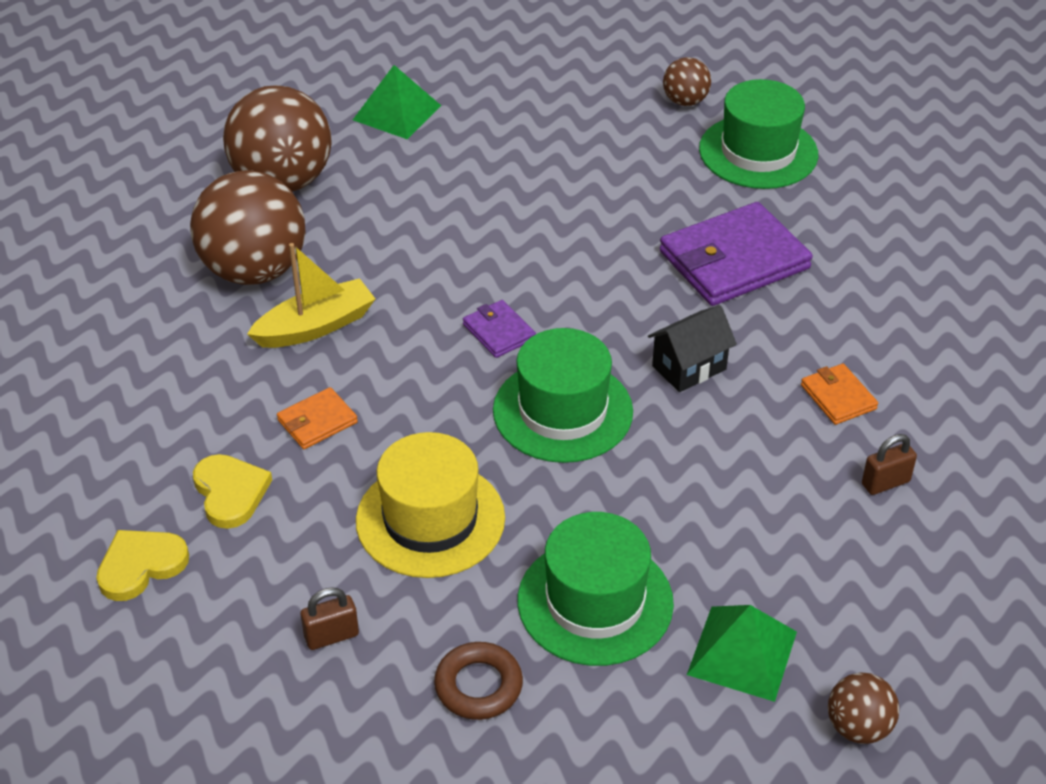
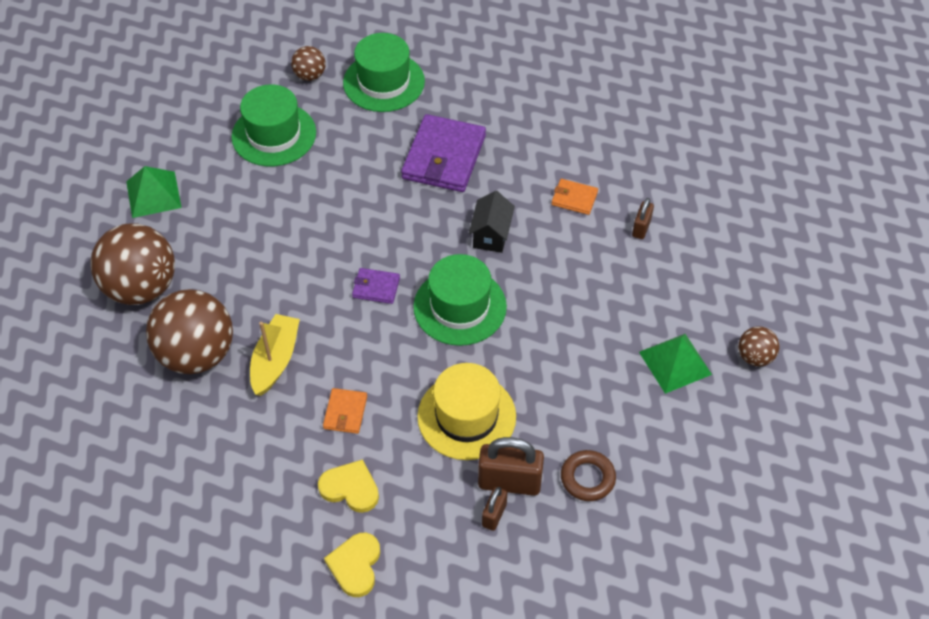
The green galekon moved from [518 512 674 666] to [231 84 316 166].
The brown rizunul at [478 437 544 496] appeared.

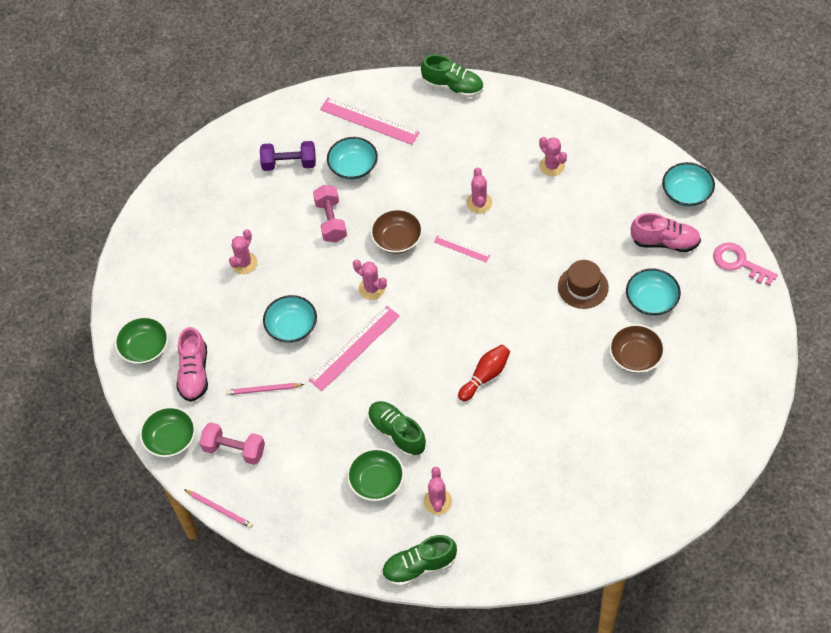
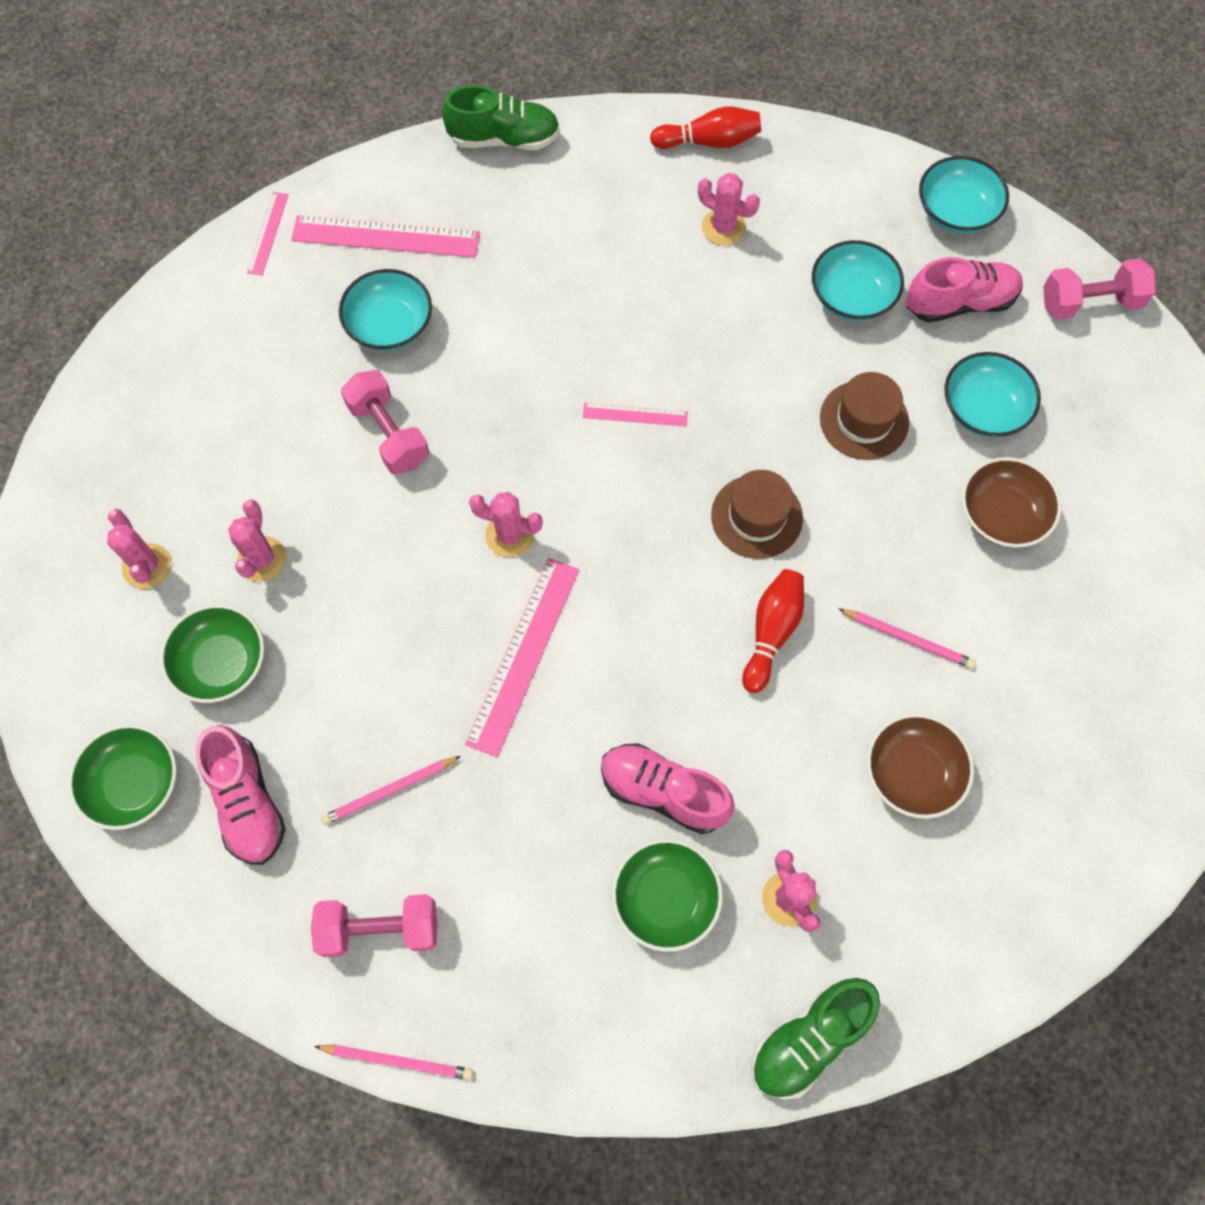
The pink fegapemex moved from [466 167 492 213] to [107 509 172 589].
The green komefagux moved from [140 406 196 457] to [160 605 264 703].
The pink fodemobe at [247 192 288 275] appeared.
The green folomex at [368 401 426 457] became the pink folomex at [601 743 735 834].
The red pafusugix at [650 107 761 149] appeared.
The brown galekon at [711 470 803 559] appeared.
The turquoise komefagux moved from [263 295 317 343] to [812 240 904 321].
The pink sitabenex at [839 609 976 669] appeared.
The brown komefagux moved from [370 209 423 254] to [867 714 974 819].
The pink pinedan at [713 242 778 286] was replaced by the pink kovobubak at [1043 258 1156 320].
The purple kovobubak at [260 141 316 171] disappeared.

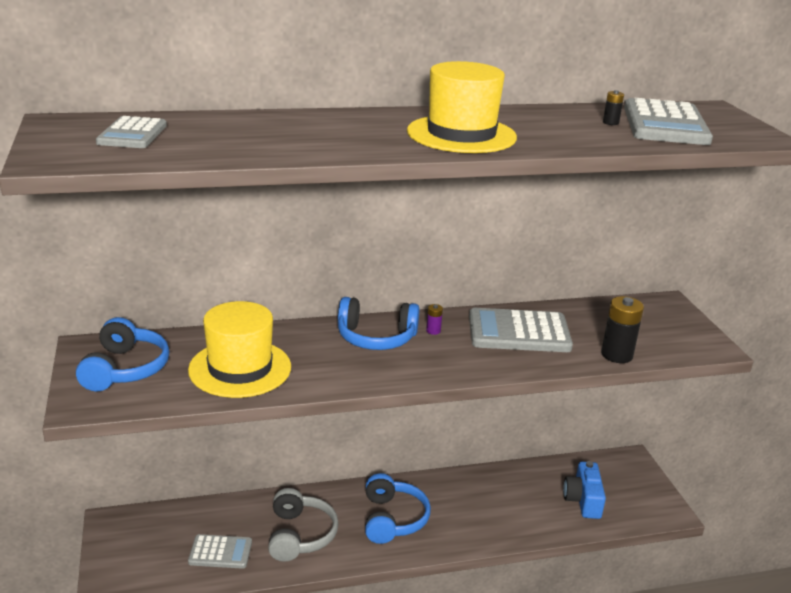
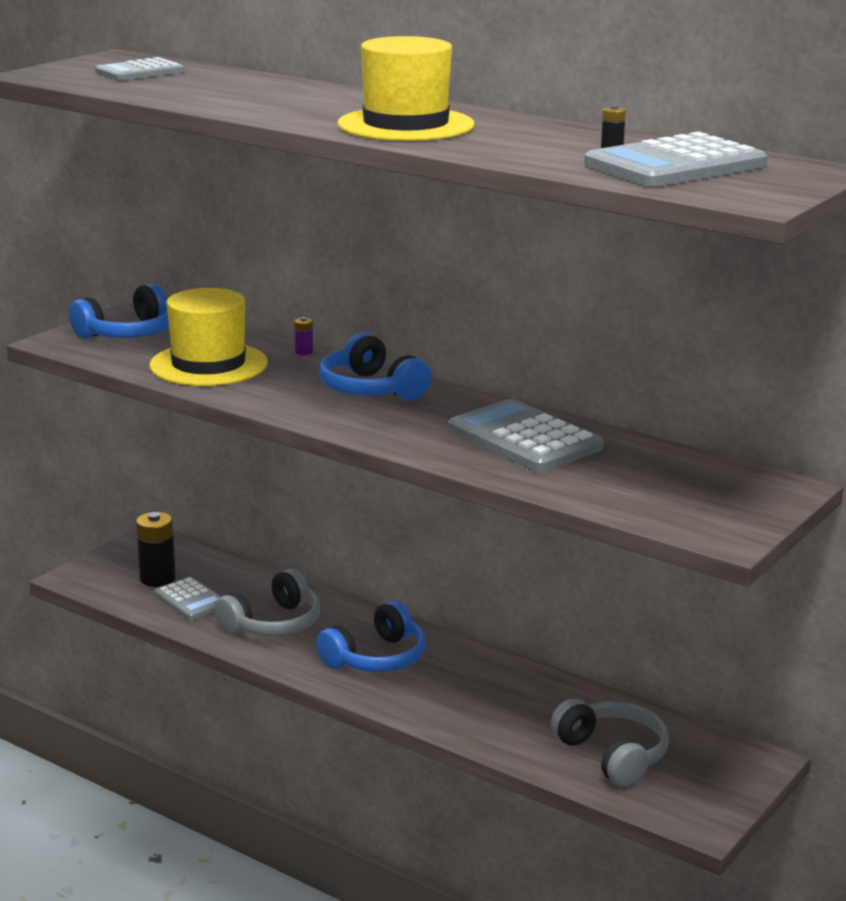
The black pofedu moved from [601 296 644 363] to [136 512 176 587].
The purple pofedu moved from [426 304 443 335] to [294 317 313 355].
The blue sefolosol at [563 461 606 519] was replaced by the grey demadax at [550 699 669 787].

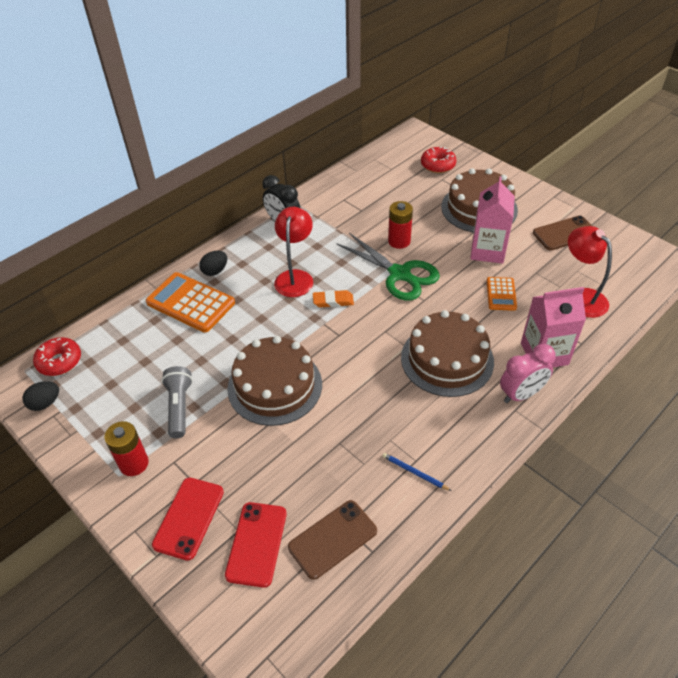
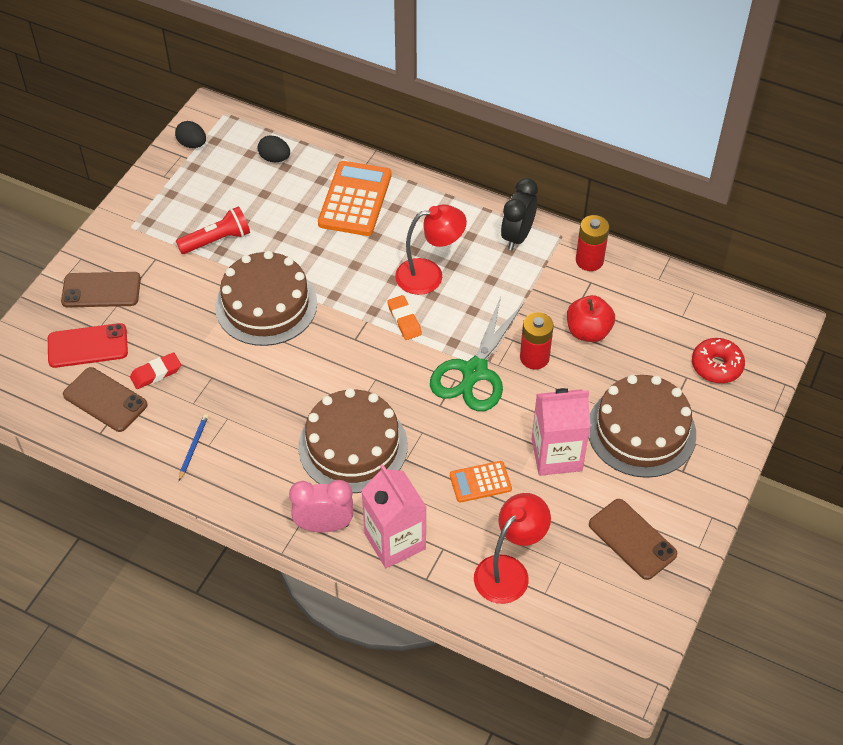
The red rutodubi at [152 478 224 561] became the brown rutodubi at [61 272 141 307].
The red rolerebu at [130 353 181 389] appeared.
The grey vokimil at [161 366 193 438] became the red vokimil at [176 206 250 254].
The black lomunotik moved from [199 251 227 276] to [258 136 290 162].
The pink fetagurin at [500 344 556 403] turned 135 degrees clockwise.
The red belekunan at [567 295 615 342] appeared.
The red pofedu moved from [104 421 149 476] to [576 215 609 271].
The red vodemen at [33 337 81 376] disappeared.

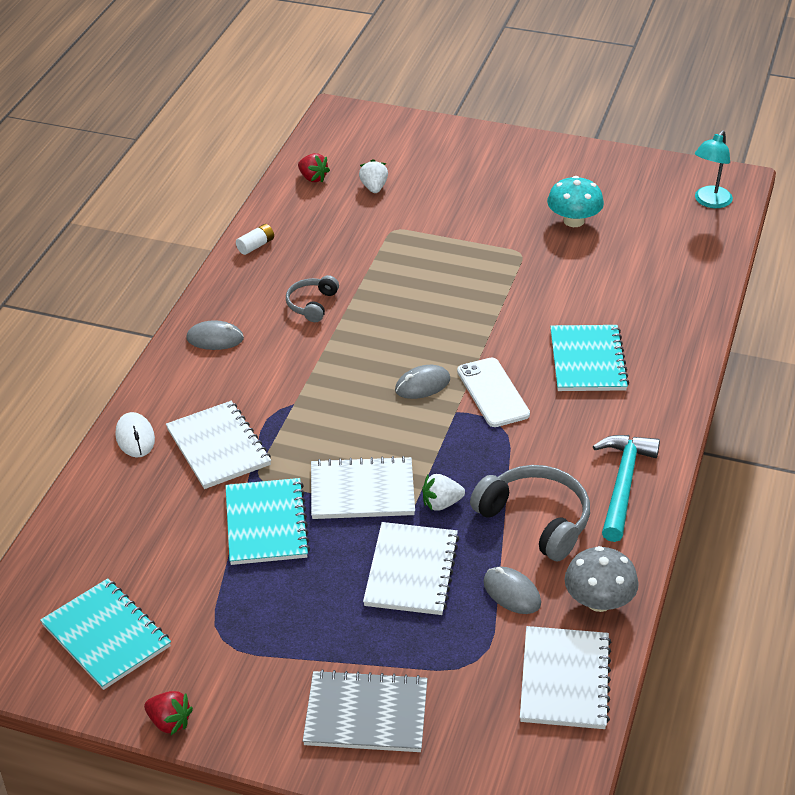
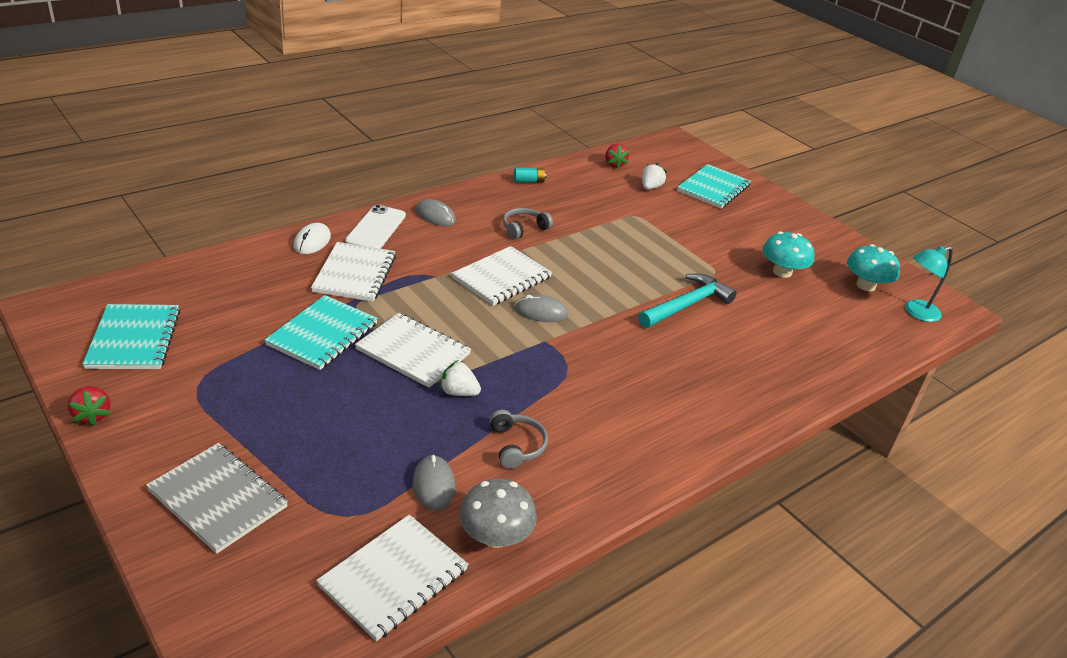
The white rutodubi moved from [457 358 530 427] to [345 205 406 249].
The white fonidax moved from [363 522 459 615] to [452 246 552 306].
The grey demadax at [470 465 590 561] changed to 0.58 times the size.
The white pofedu at [236 224 274 255] became the turquoise pofedu at [514 168 546 183].
The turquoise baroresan moved from [593 435 660 542] to [638 274 737 328].
The turquoise fonidax moved from [550 325 629 391] to [677 164 751 209].
The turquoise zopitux at [847 244 900 291] appeared.

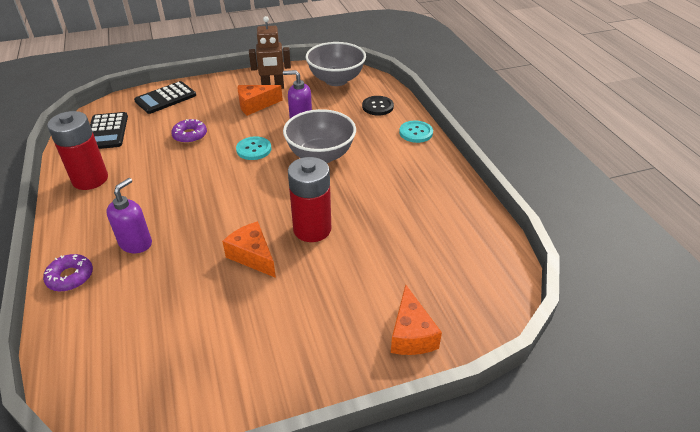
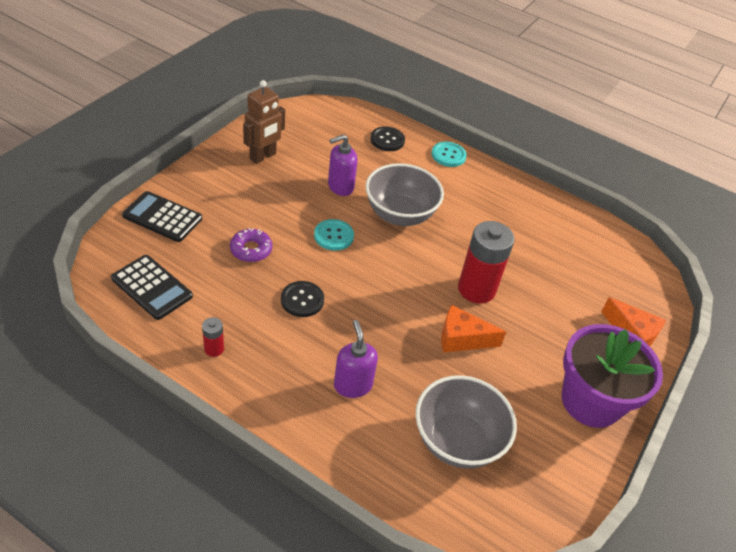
The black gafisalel at [134 81 196 114] turned 105 degrees clockwise.
The red pofedu at [47 111 108 190] changed to 0.45 times the size.
The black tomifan at [281 281 324 317] appeared.
The grey komefagux moved from [306 42 366 86] to [415 375 517 469].
The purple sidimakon at [562 324 663 428] appeared.
The purple vodemen at [43 254 93 292] disappeared.
The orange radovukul at [238 85 283 116] disappeared.

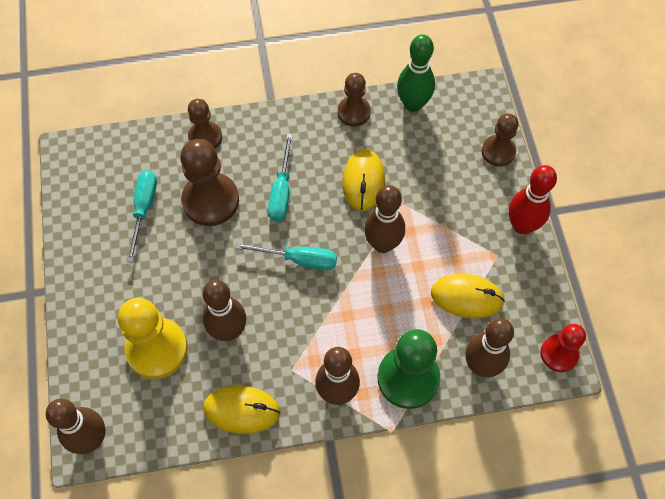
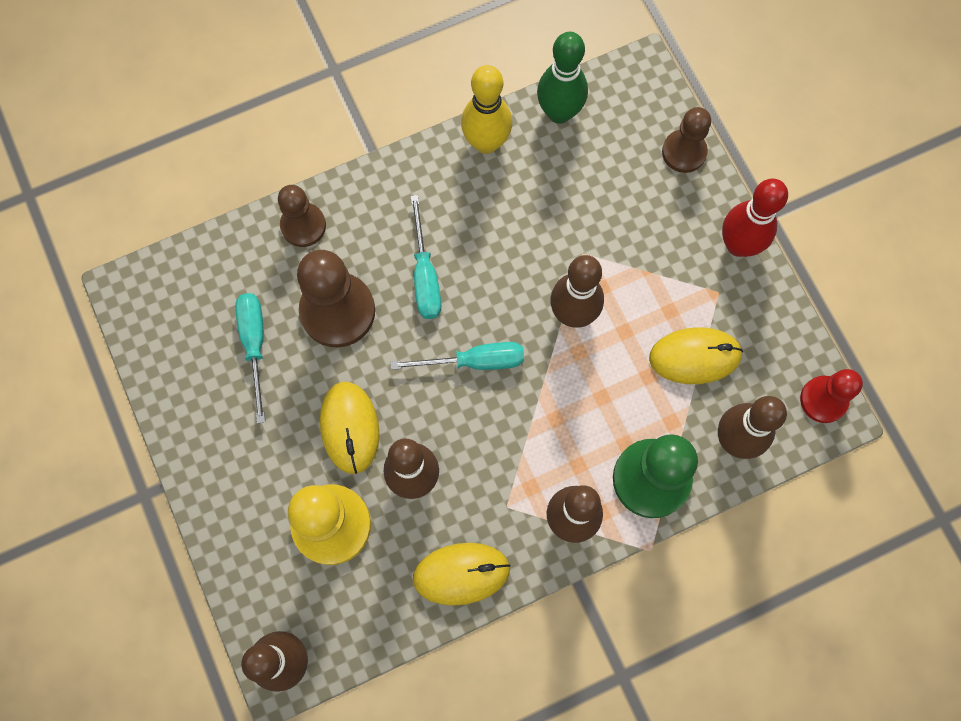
The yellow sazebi moved from [343 149 385 211] to [320 382 380 474].
The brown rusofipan at [338 73 371 127] was replaced by the yellow pafusugix at [461 65 512 154].

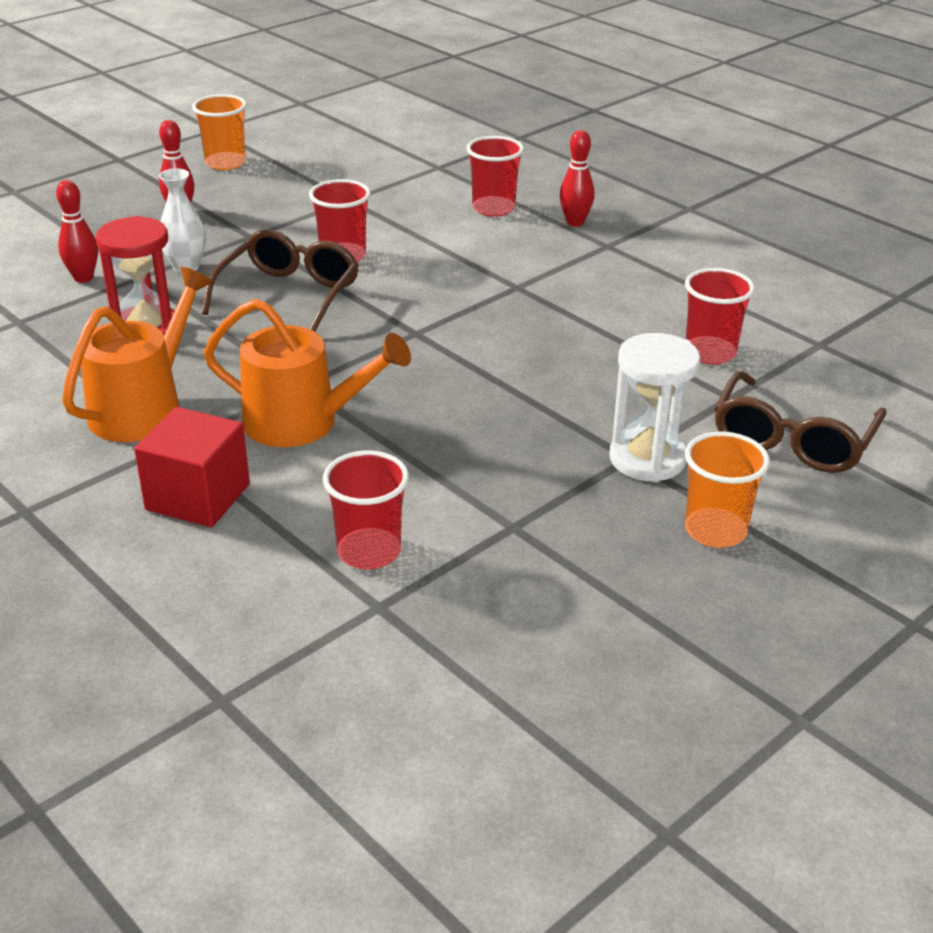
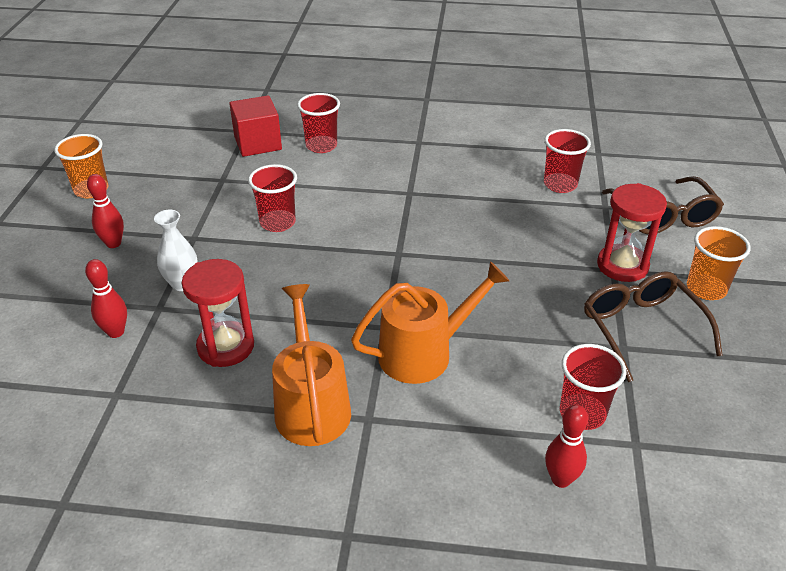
The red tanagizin moved from [134 407 250 527] to [229 95 282 157].
The red pafusugix moved from [560 130 594 226] to [545 404 588 488].
The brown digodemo moved from [201 229 359 332] to [584 271 723 382].
The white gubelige at [609 333 700 482] became the red gubelige at [597 183 667 282].

